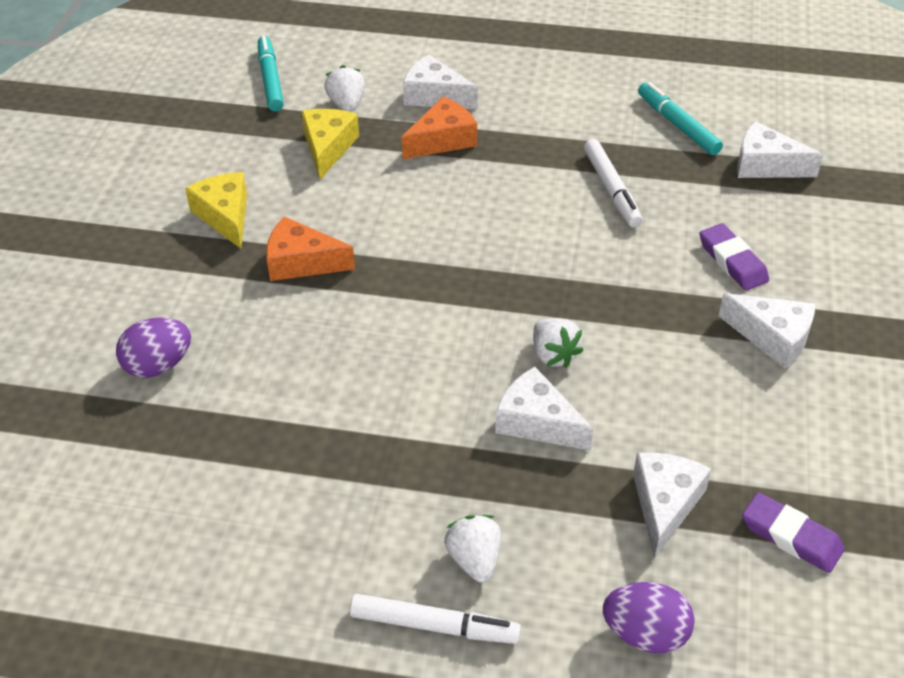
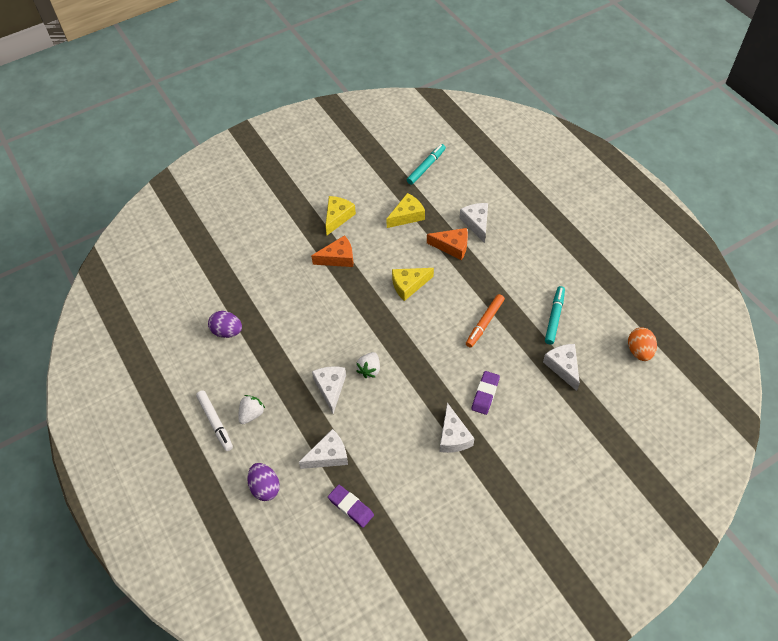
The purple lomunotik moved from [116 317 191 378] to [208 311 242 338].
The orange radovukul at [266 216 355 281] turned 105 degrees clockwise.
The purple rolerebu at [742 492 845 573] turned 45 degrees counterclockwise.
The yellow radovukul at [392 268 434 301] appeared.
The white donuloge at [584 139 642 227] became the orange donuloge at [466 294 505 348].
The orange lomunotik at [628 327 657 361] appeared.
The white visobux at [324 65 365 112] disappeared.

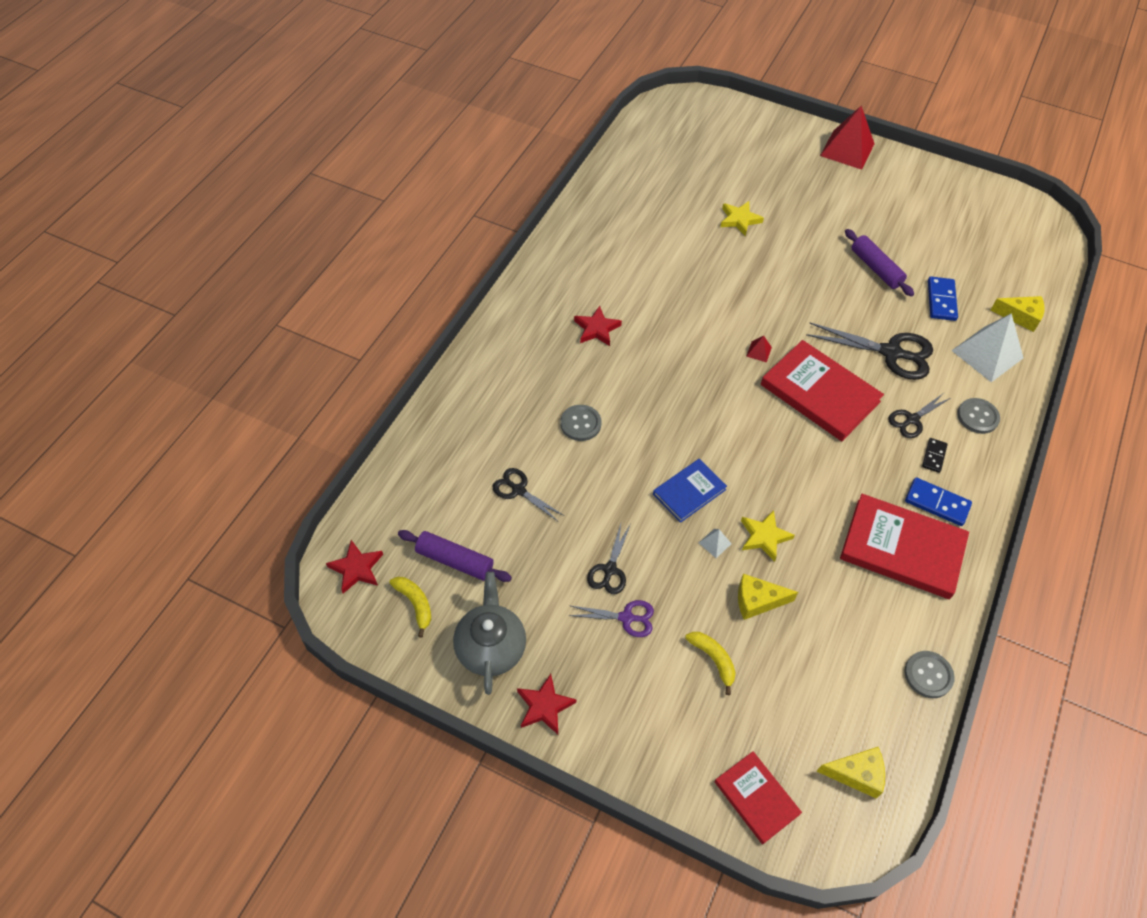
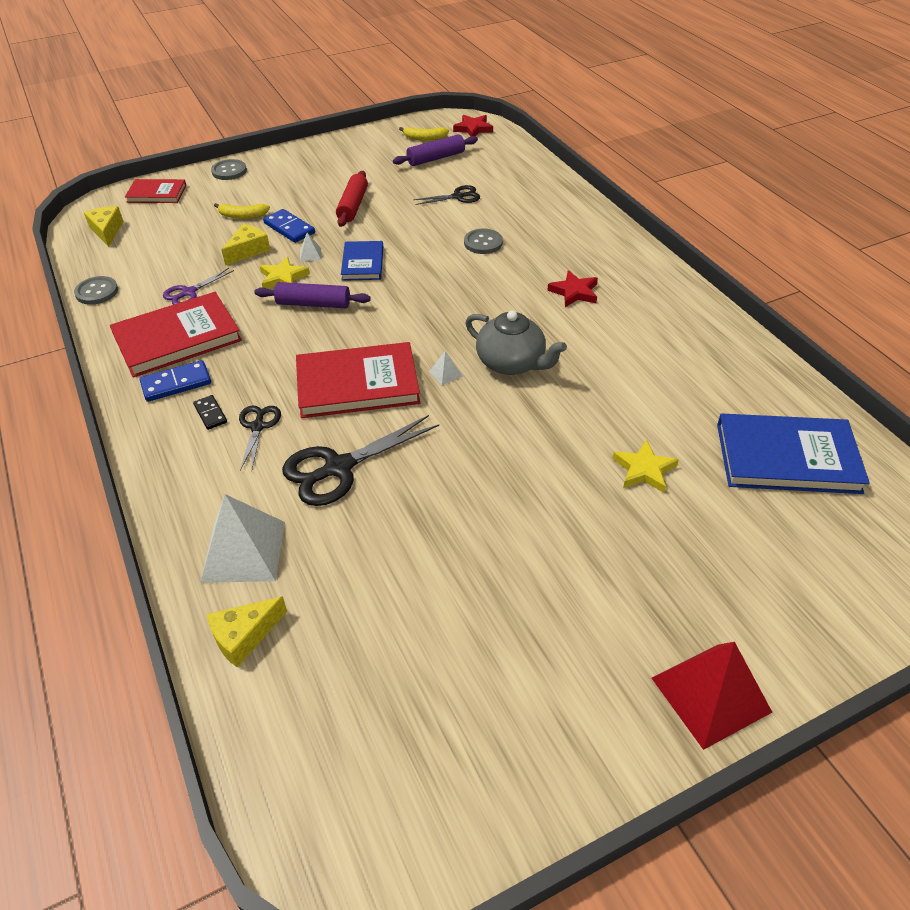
The yellow radovukul at [817 747 885 799] turned 120 degrees clockwise.
The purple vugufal moved from [568 600 654 637] to [163 268 234 305].
The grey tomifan moved from [957 398 1000 434] to [211 159 247 180].
The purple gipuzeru moved from [845 229 914 297] to [255 282 371 308].
The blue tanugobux moved from [928 277 958 321] to [263 209 315 243].
The black vugufal at [587 524 630 594] was replaced by the red gipuzeru at [336 171 368 227].
The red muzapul at [746 336 772 362] became the white muzapul at [429 351 463 385].
The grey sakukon moved from [453 572 526 695] to [466 310 567 375].
The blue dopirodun at [717 413 870 494] appeared.
The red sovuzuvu at [517 674 577 734] disappeared.

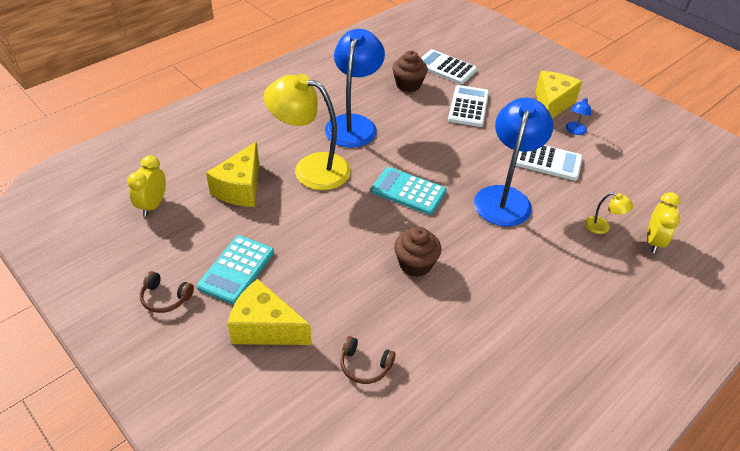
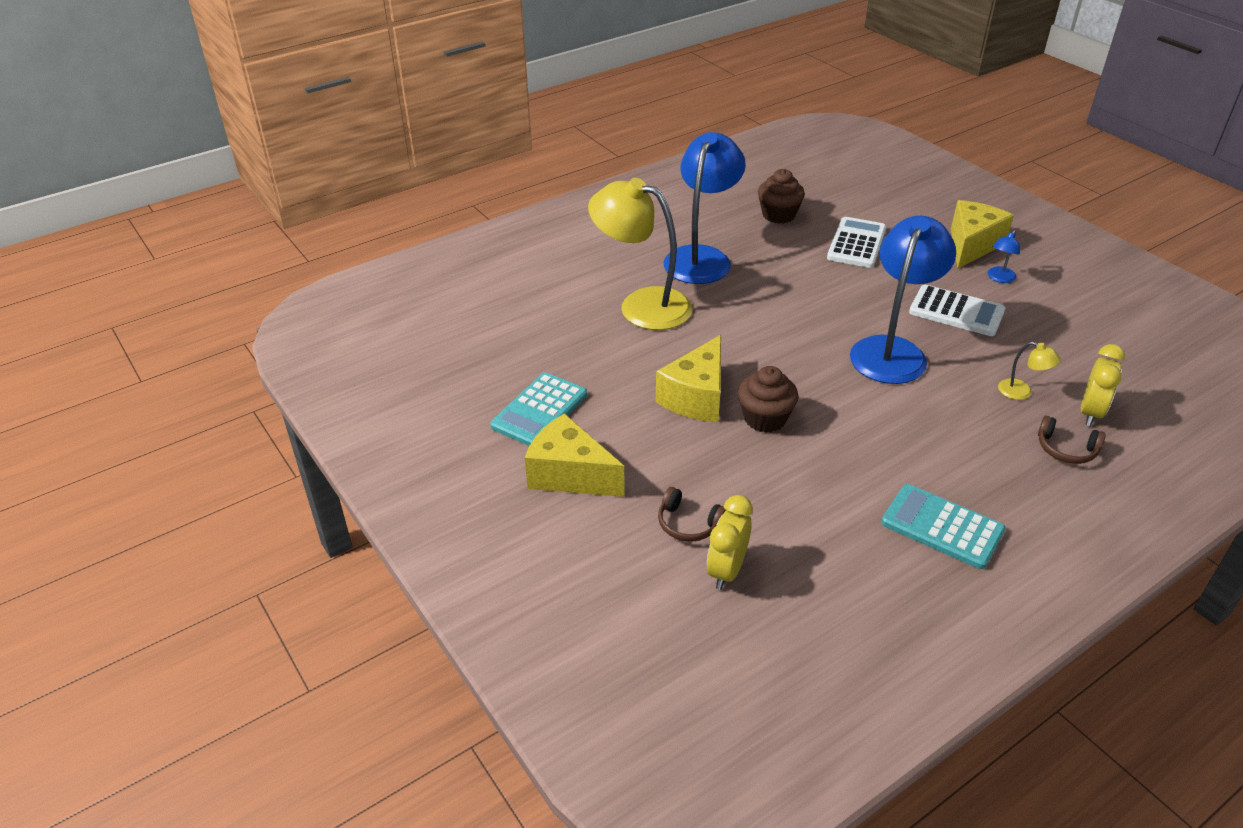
The yellow radovukul moved from [206 142 259 207] to [656 335 721 422].
The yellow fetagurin moved from [127 156 166 217] to [707 495 753 590].
The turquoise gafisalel moved from [371 167 447 215] to [881 484 1006 569].
The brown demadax moved from [140 271 194 313] to [1038 416 1106 464].
The white gafisalel at [421 49 477 85] disappeared.

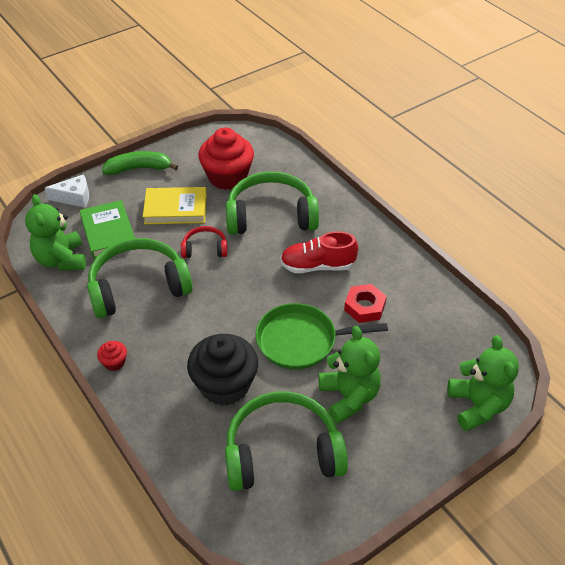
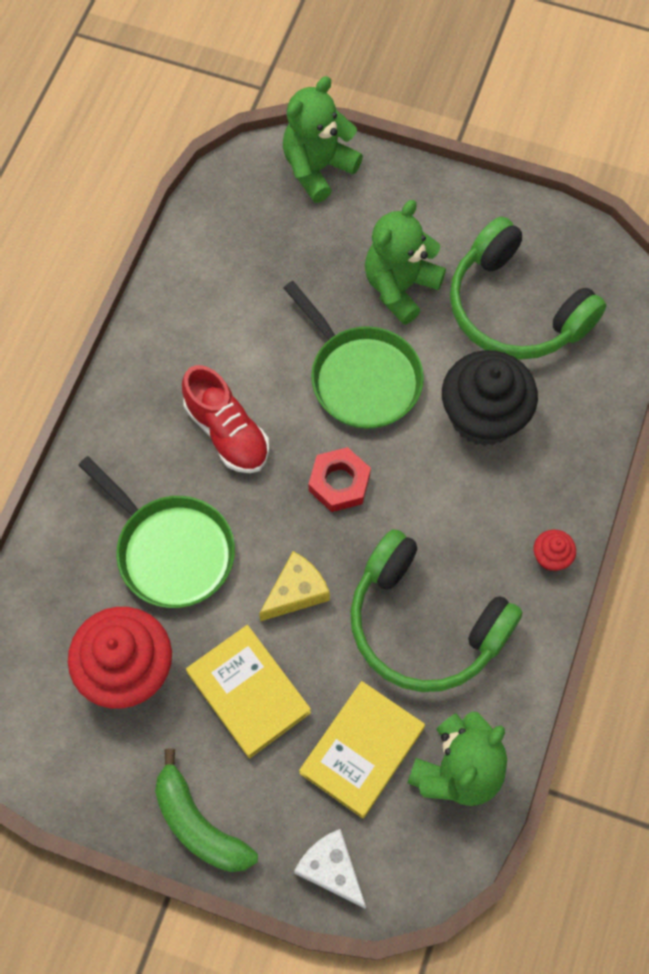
The green demadax at [226 172 319 235] was replaced by the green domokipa at [79 456 235 608].
The red demadax at [181 226 227 258] was replaced by the yellow radovukul at [259 551 330 621].
The green dopirodun at [80 200 135 259] became the yellow dopirodun at [299 681 425 818].
The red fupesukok moved from [344 284 387 323] to [309 447 371 512].

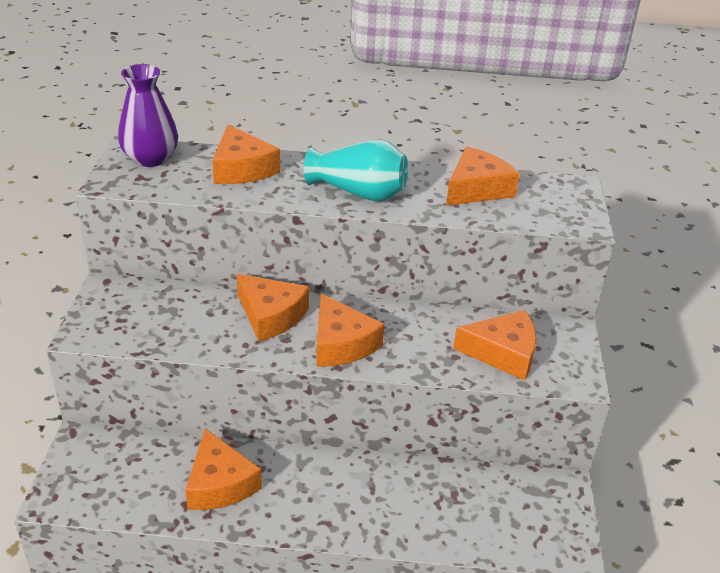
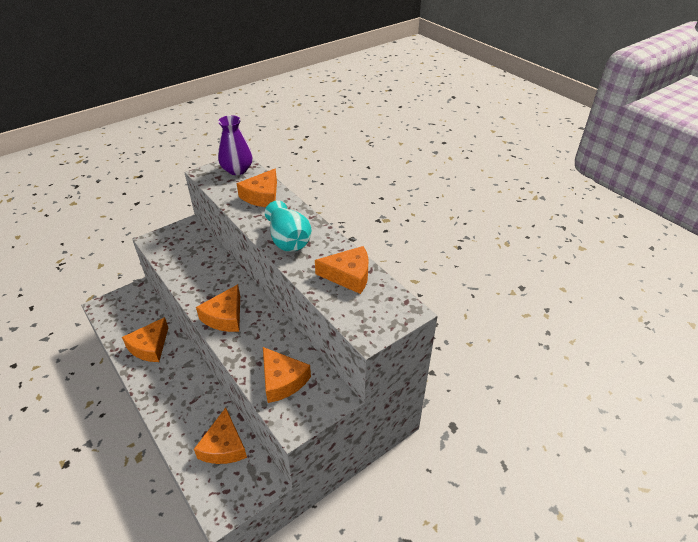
The orange radovukul moved from [237 274 309 341] to [194 408 247 464].

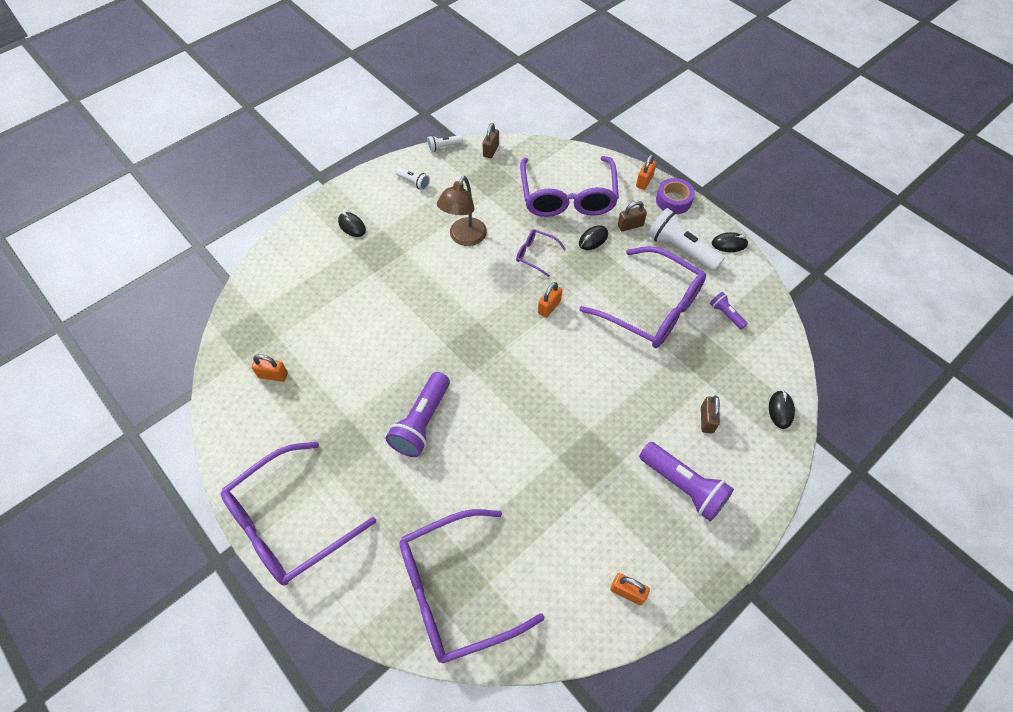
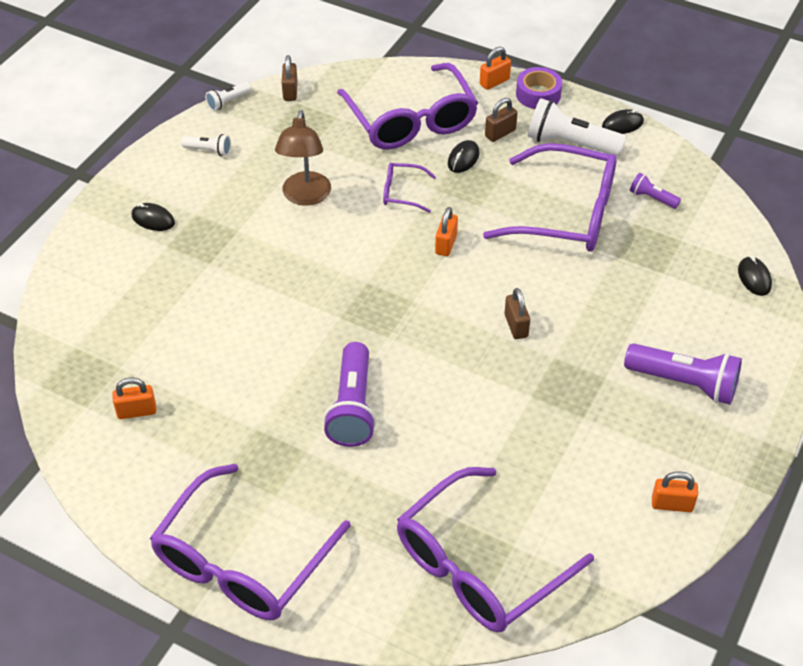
The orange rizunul at [636 154 657 190] turned 45 degrees clockwise.
The brown rizunul moved from [701 396 720 433] to [504 288 530 339].

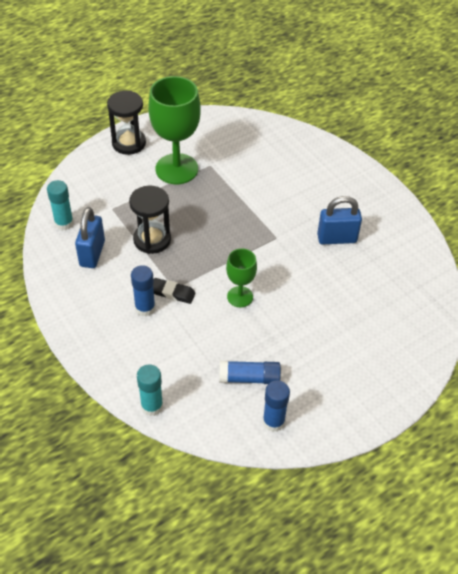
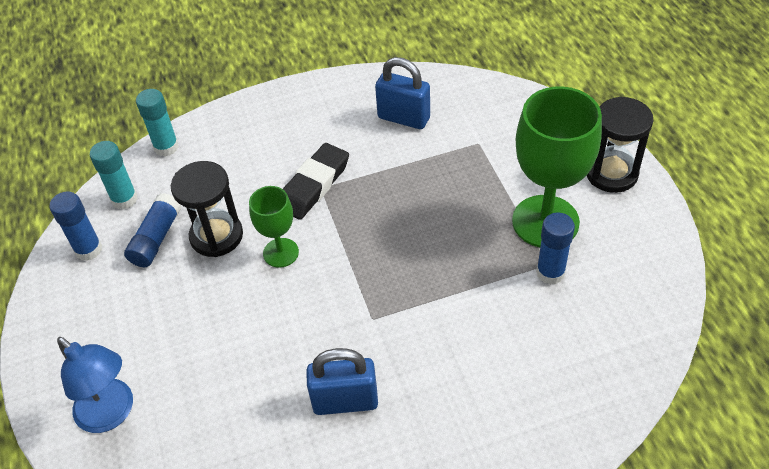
The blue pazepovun at [57 337 133 433] appeared.
The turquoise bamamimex moved from [47 180 74 231] to [90 141 138 210].
The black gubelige moved from [129 186 171 254] to [171 161 243 257].
The black rolerebu at [153 278 196 304] changed to 1.54 times the size.
The blue rizunul at [317 196 362 244] turned 75 degrees clockwise.
The blue bamamimex moved from [131 265 156 317] to [536 213 575 285].

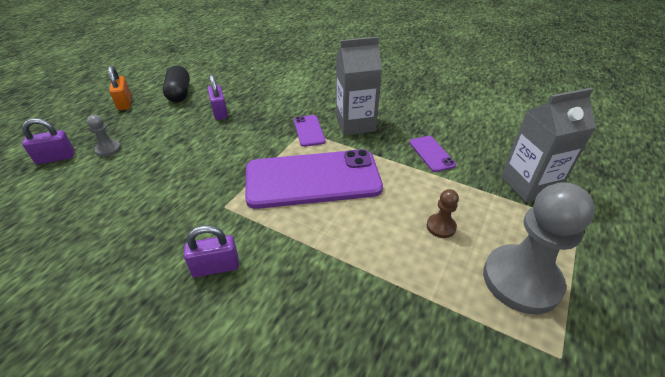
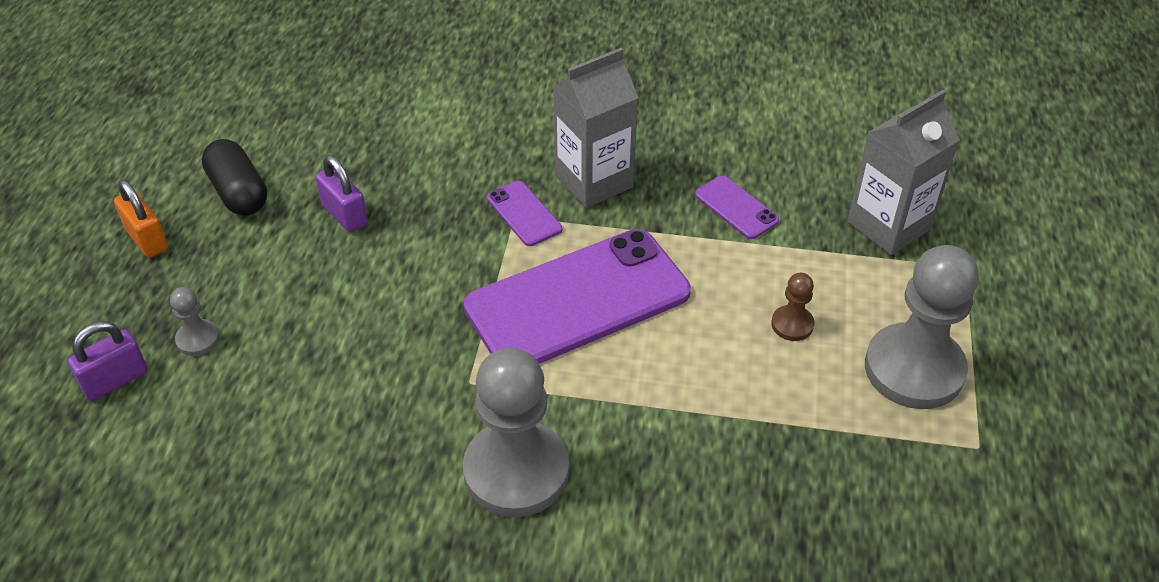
The purple rizunul at [184 225 239 277] was replaced by the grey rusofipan at [463 348 569 517].

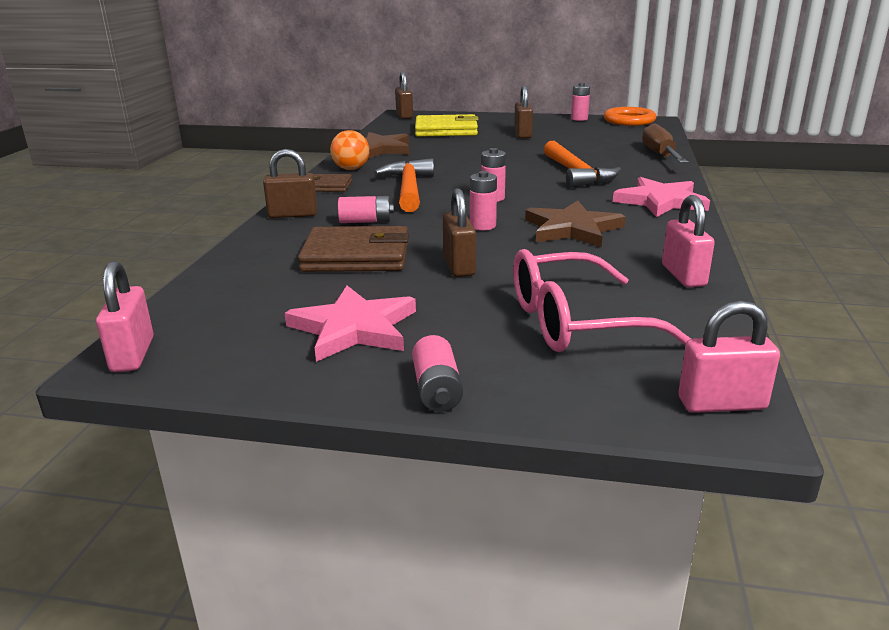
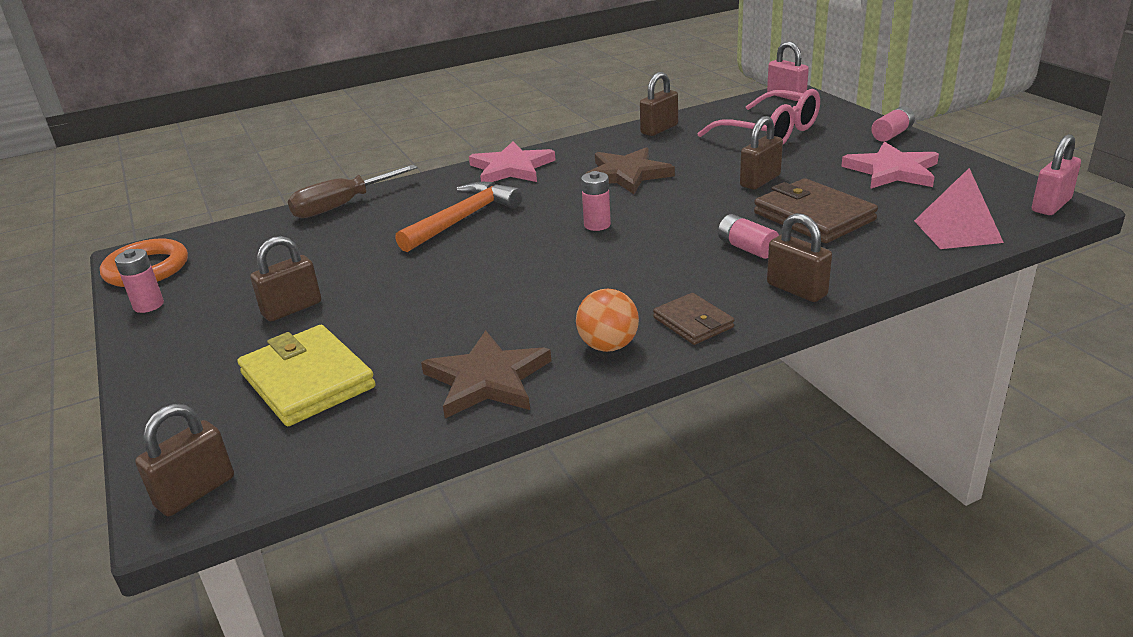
The pink rizunul at [662 195 715 287] became the brown rizunul at [640 72 678 136].
The pink muzapul at [914 168 1004 249] appeared.
The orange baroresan at [374 158 434 212] disappeared.
The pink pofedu at [470 171 497 230] disappeared.

